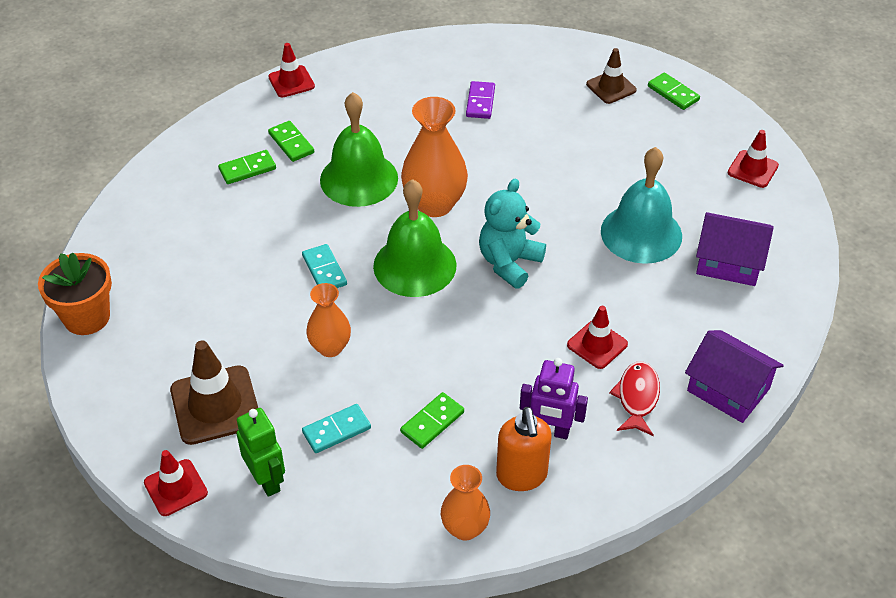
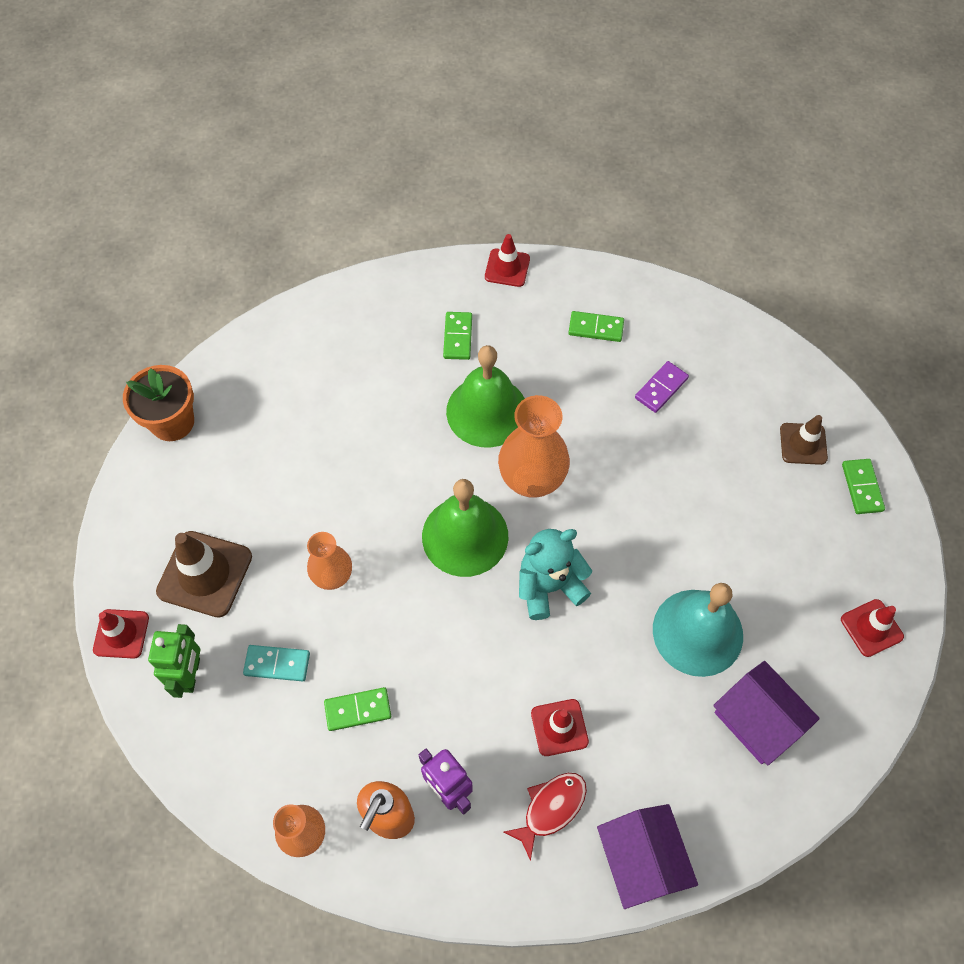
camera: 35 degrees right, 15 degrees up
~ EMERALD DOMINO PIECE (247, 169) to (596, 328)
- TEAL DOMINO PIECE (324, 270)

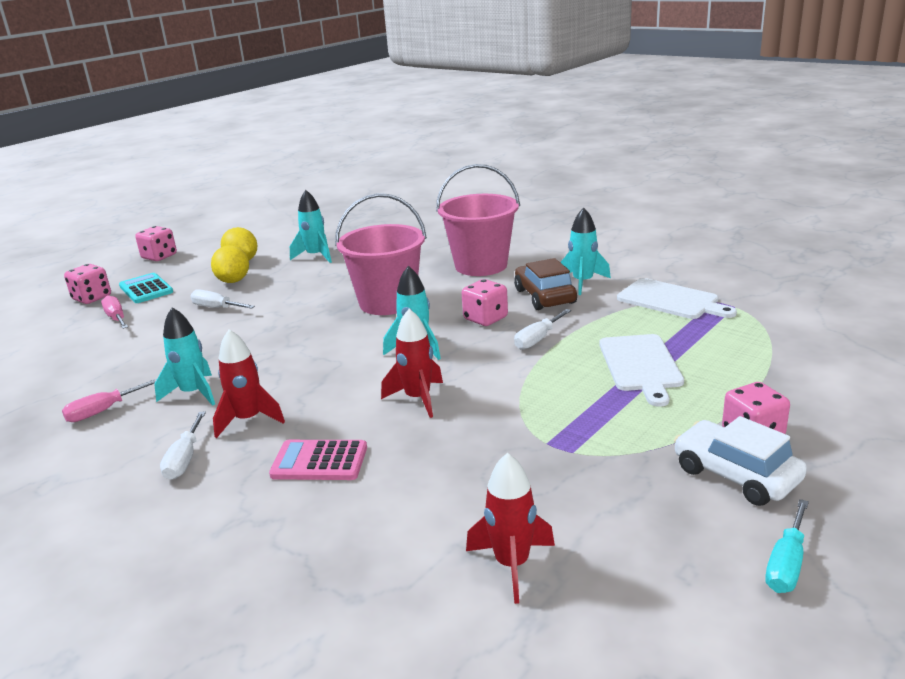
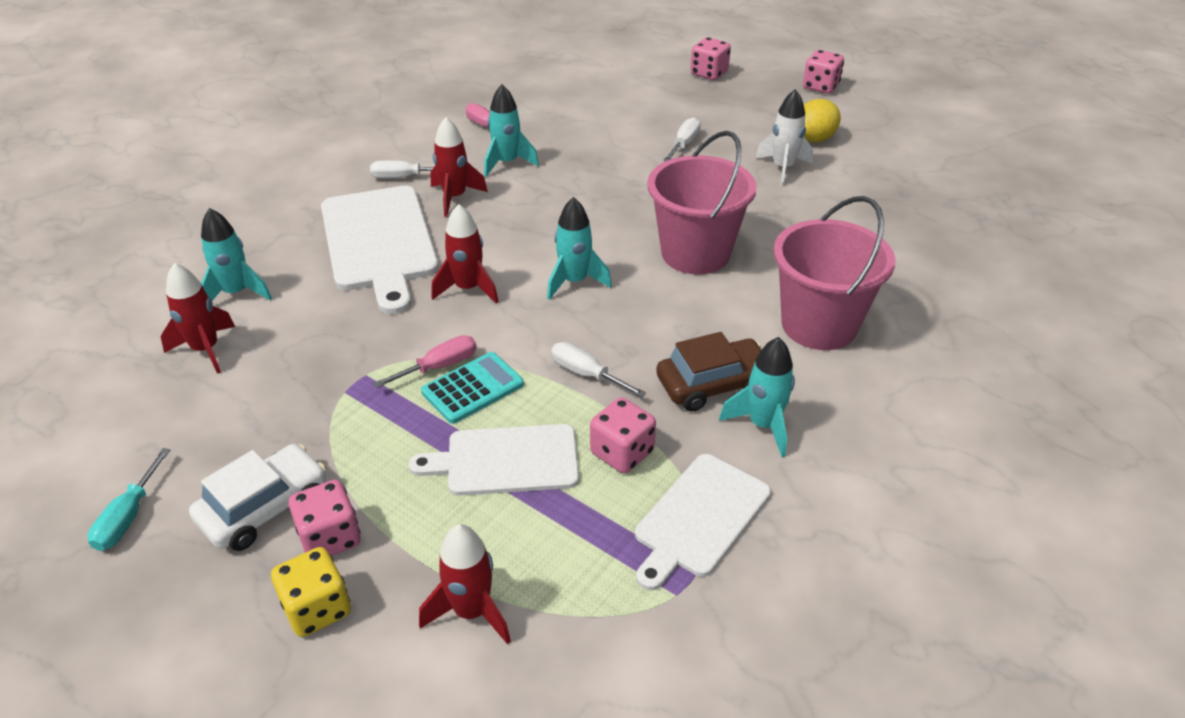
camera: 85 degrees right, 15 degrees up
~ TEAL SCREWDRIVER (786, 564) = (128, 517) 105 degrees counterclockwise
~ TEAL ROCKET (316, 256) to (236, 293)
+ GOLDEN DICE (317, 608)
~ ROSE-PINK ADDING MACHINE (319, 461) to SNOW-WHITE BREAD BOARD (379, 242)
~ ROSE-PINK SCREWDRIVER (116, 318) to (439, 367)
+ CRIMSON ROCKET (471, 611)
~ TEAL ADDING MACHINE (146, 289) to (472, 388)
~ ROSE-PINK DICE (485, 318) to (622, 452)
+ SNOW-WHITE ROCKET (783, 168)
- GOLDEN CITRUS FRUIT (233, 281)

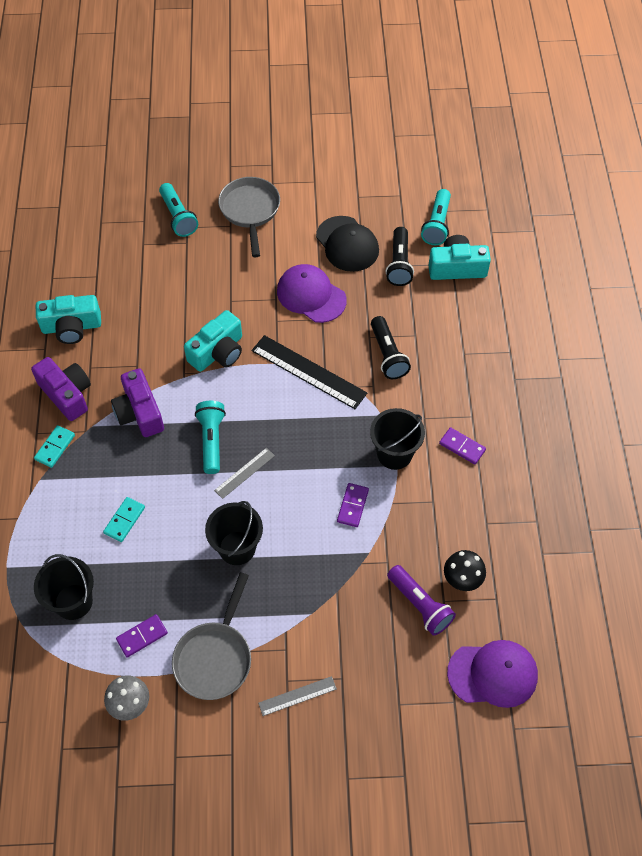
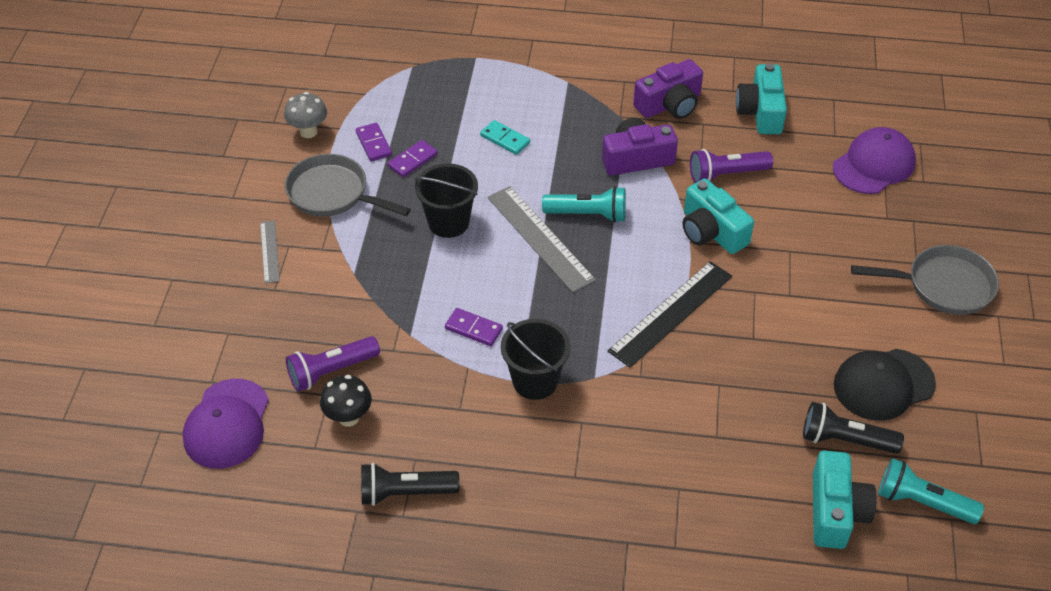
camera: 100 degrees right, 10 degrees down
~ BLACK TORCH (387, 355) to (405, 492)
~ PURPLE DOMINO PIECE (462, 447) to (412, 160)
~ ASH-GREY MEASURING STICK (244, 473) = (539, 238) x1.88
+ PURPLE TORCH (726, 174)
~ PURPLE PEAKED CAP (311, 295) to (874, 165)
- TEAL DOMINO PIECE (55, 447)
- BLACK PAIL (73, 601)
- TEAL TORCH (178, 217)

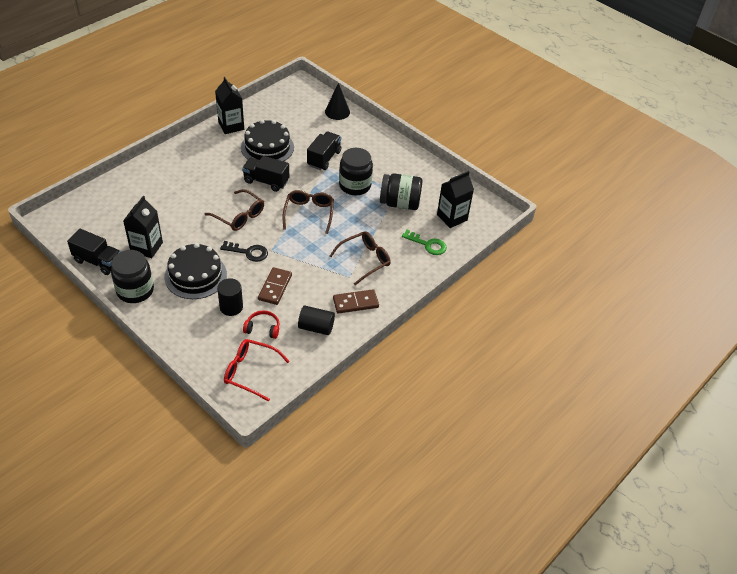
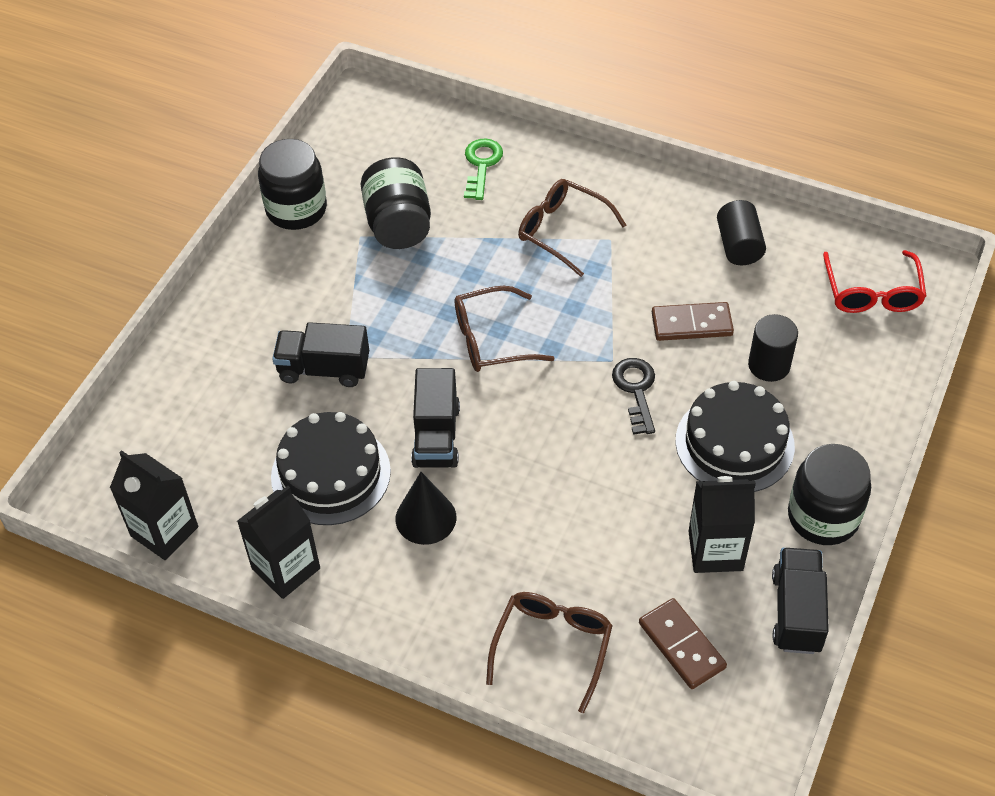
camera: 105 degrees left, 5 degrees up
~ BLACK JUICE CARTON (452, 217) to (164, 531)
~ BLACK PRESERVE JAR (355, 185) to (296, 209)
~ BLACK CONE SHAPE (337, 112) to (425, 518)
~ DARK BROWN GLASSES (239, 216) to (552, 646)
~ DARK BROWN DOMINO PIECE (355, 303) to (681, 645)
- CRIMSON OVER-EAR HEADPHONES (263, 328)

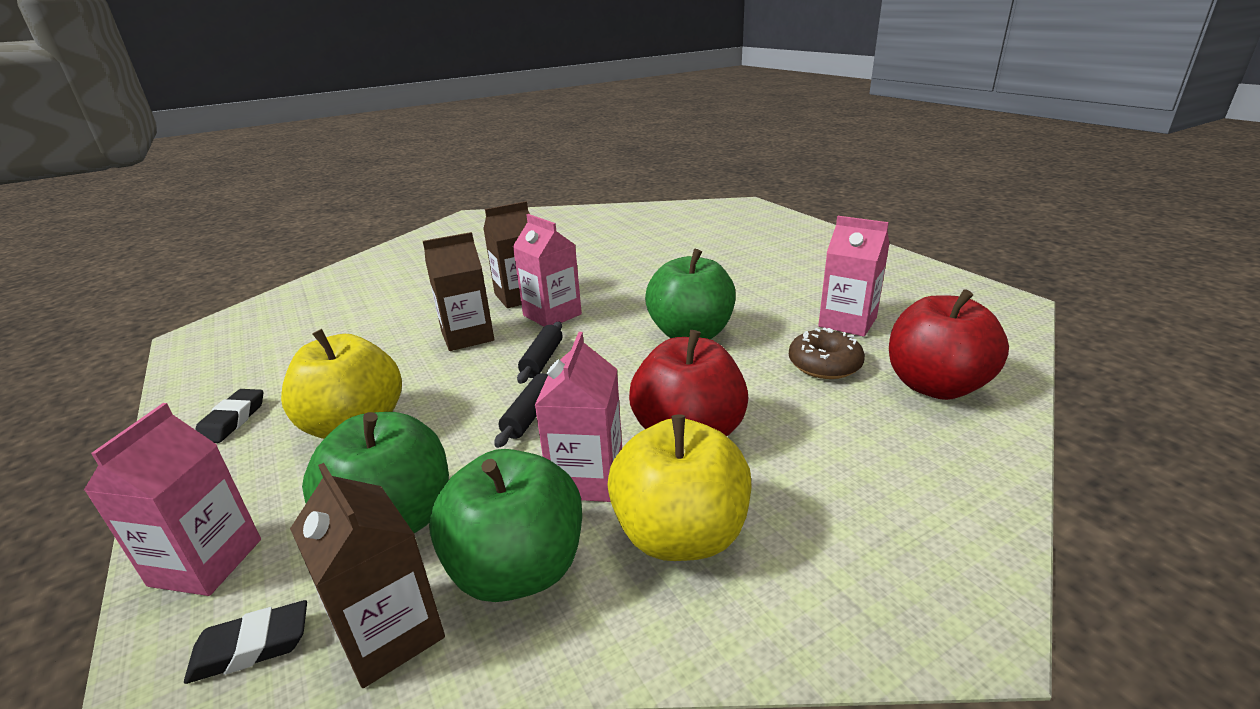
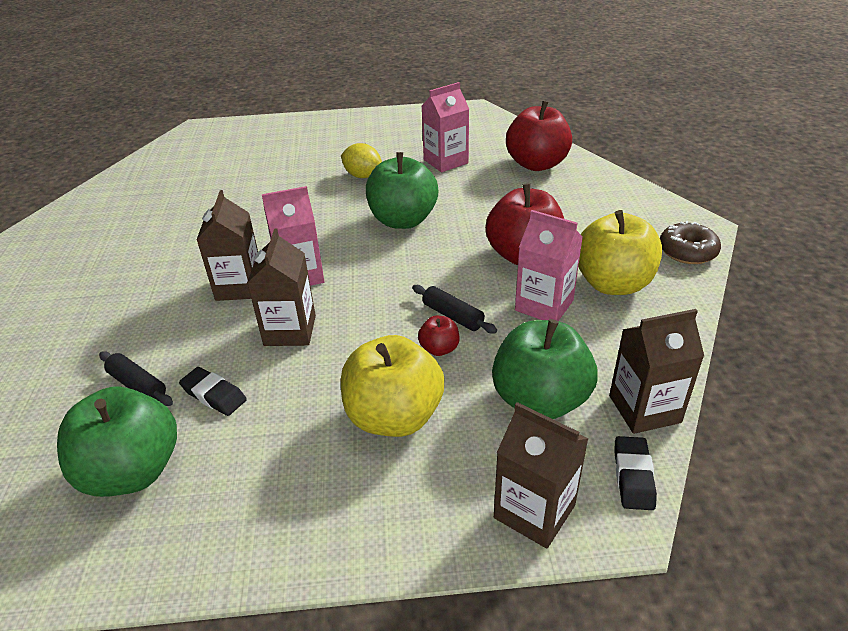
camera: 65 degrees left, 10 degrees up
~ EMERALD TOY APPLE (518, 569) to (133, 471)
~ BLACK ROLLING PIN (542, 360) to (138, 385)
~ BLACK GUM ERASER (232, 420) to (214, 395)
+ GOLDEN CITRUS FRUIT (363, 176)
+ CRIMSON TOY APPLE (439, 349)
~ ROSE-PINK JUICE CARTON (206, 562) to DARK BROWN JUICE CARTON (534, 511)
~ DARK BROWN GLAZED DONUT (824, 365) to (687, 251)

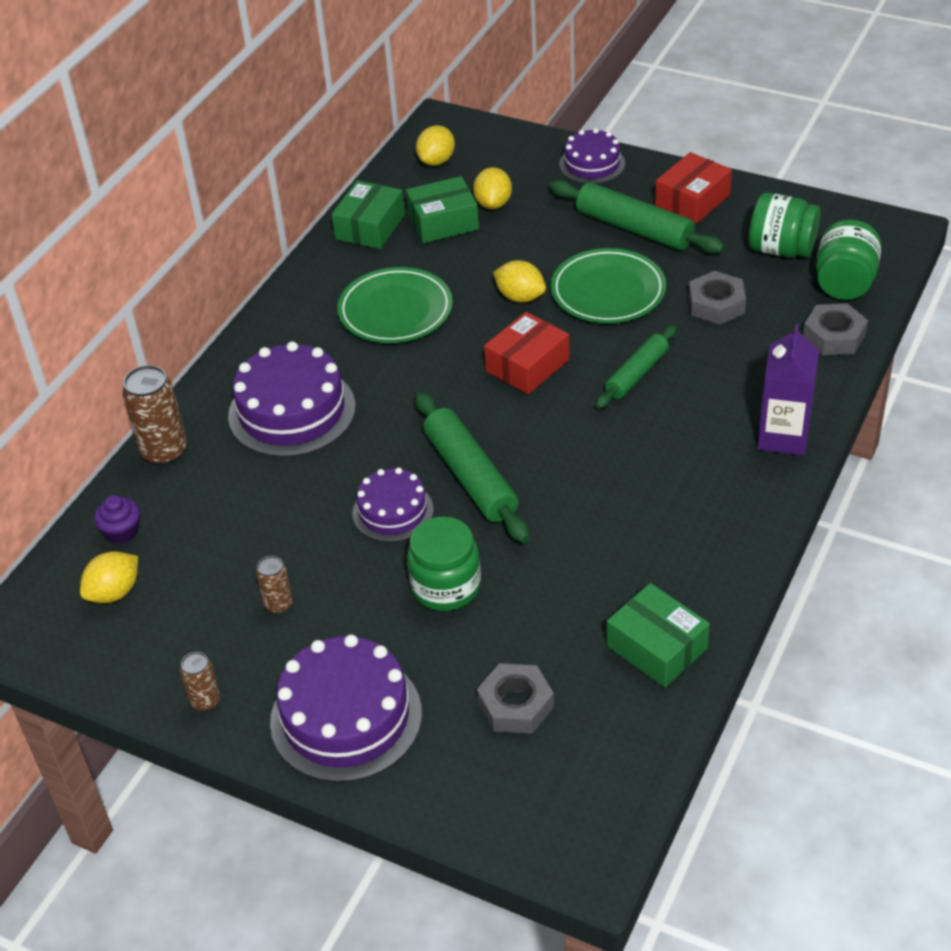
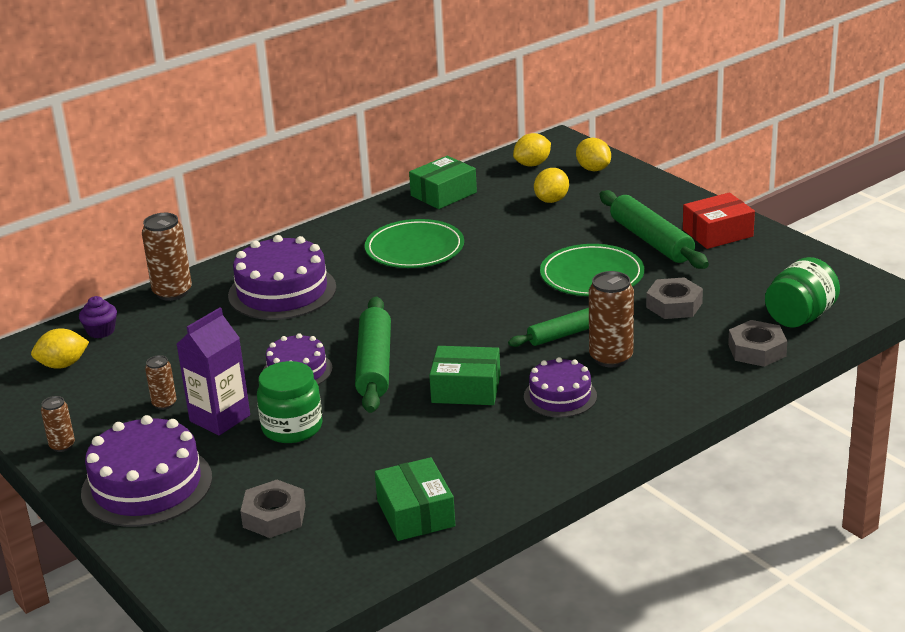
camera: 25 degrees right, 15 degrees down
~ PURPLE JUICE CARTON (783, 436) to (220, 418)
~ EMERALD PARCEL (443, 222) to (466, 389)
~ PURPLE LAYER CAKE (592, 164) to (560, 396)
~ GOLDEN CITRUS FRUIT (520, 297) to (593, 169)
+ DARK BROWN SODA CAN (611, 358)
- CRIMSON PARCEL (527, 365)
- EMERALD PRESERVE JAR (781, 249)

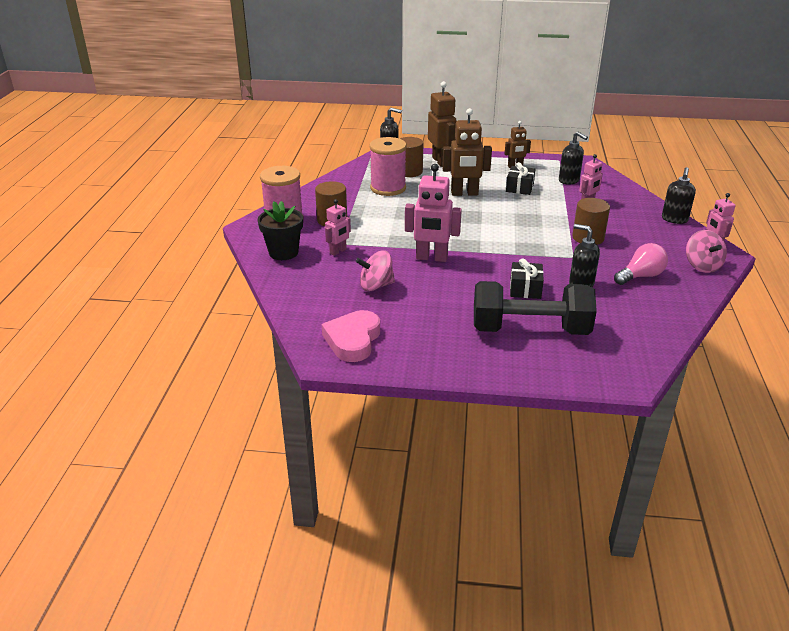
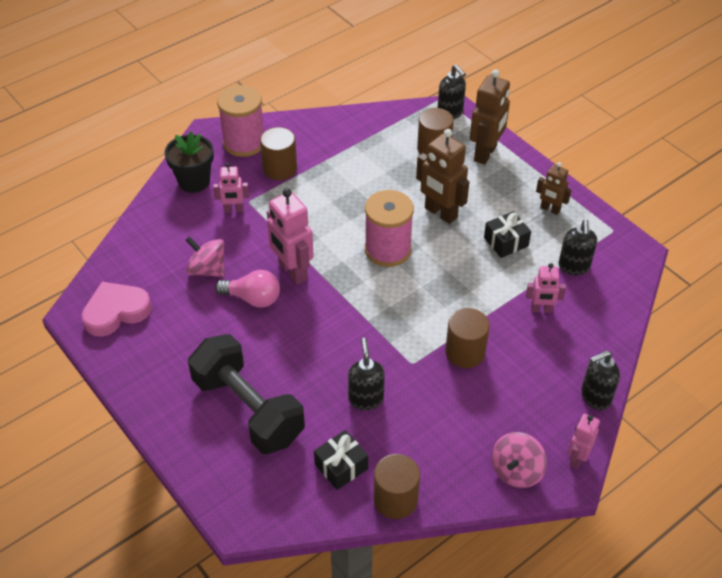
camera: 45 degrees right, 15 degrees up
~ ROSE-PINK LIGHTBULB (640, 276) to (253, 298)
~ BLACK WRAPPED GIFT (525, 289) to (341, 466)
~ ROSE-PINK BOBBIN (388, 188) to (388, 249)
+ DARK BROWN SOLID CYLINDER (395, 499)

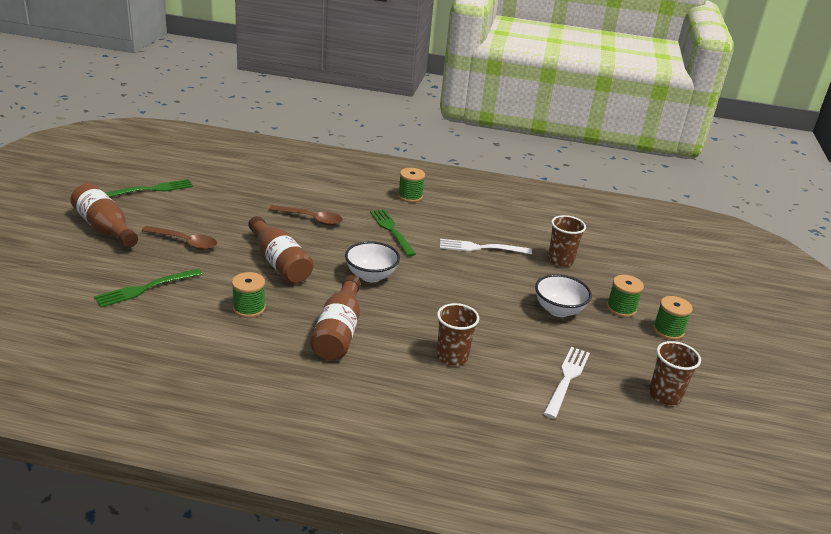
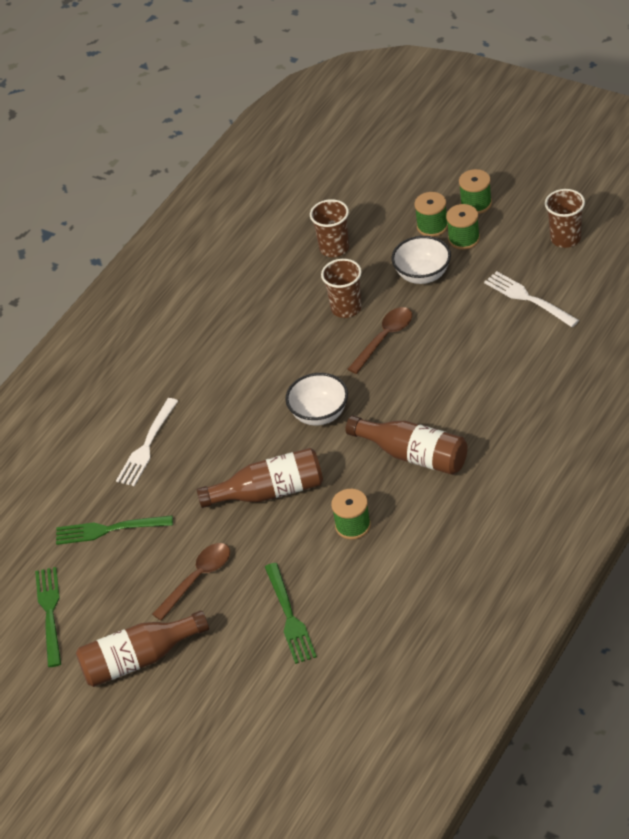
camera: 60 degrees left, 15 degrees up
~ EMERALD FORK (391, 230) to (109, 529)
~ SNOW-WHITE FORK (481, 248) to (147, 445)
~ DARK BROWN BEAKER (452, 356) to (346, 308)
~ DARK BROWN TABLESPOON (311, 219) to (384, 338)
~ EMERALD BOBBIN (410, 196) to (464, 239)

